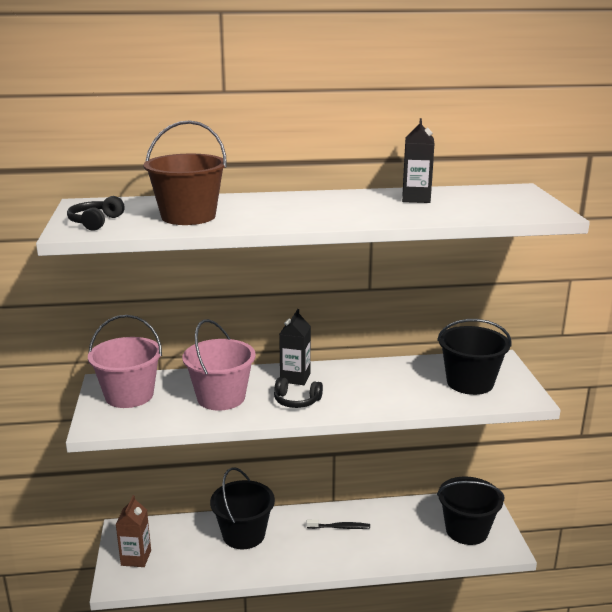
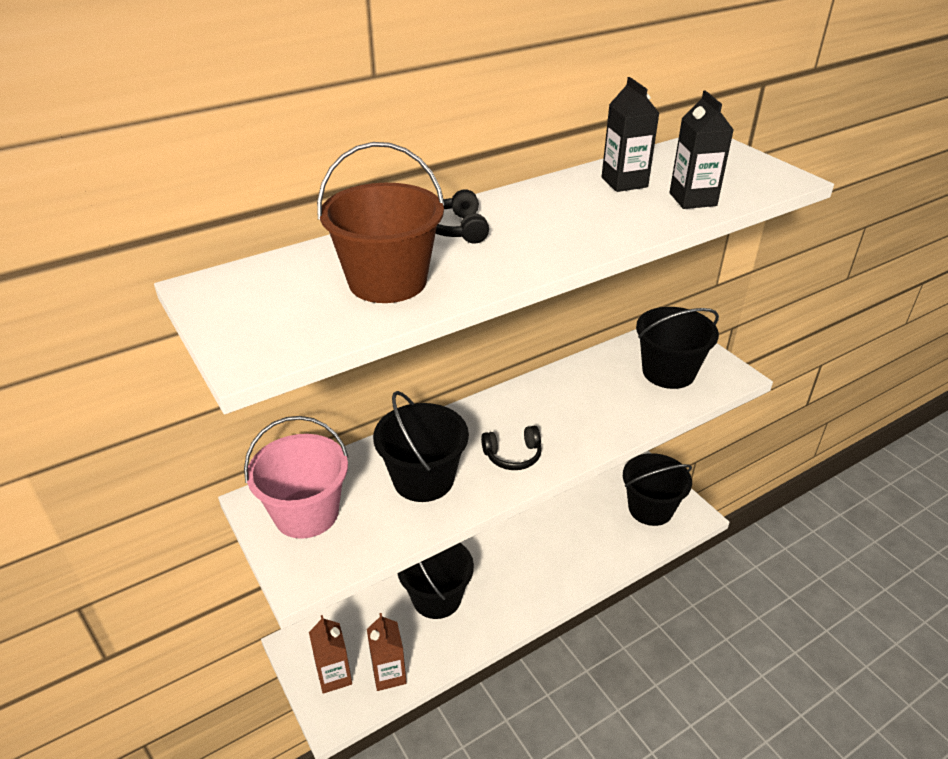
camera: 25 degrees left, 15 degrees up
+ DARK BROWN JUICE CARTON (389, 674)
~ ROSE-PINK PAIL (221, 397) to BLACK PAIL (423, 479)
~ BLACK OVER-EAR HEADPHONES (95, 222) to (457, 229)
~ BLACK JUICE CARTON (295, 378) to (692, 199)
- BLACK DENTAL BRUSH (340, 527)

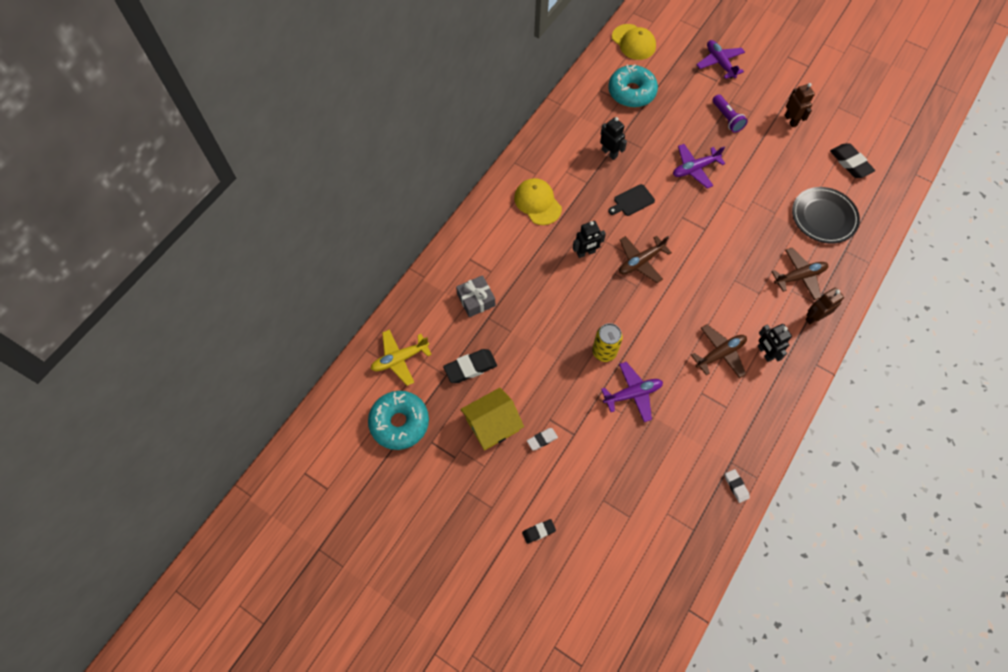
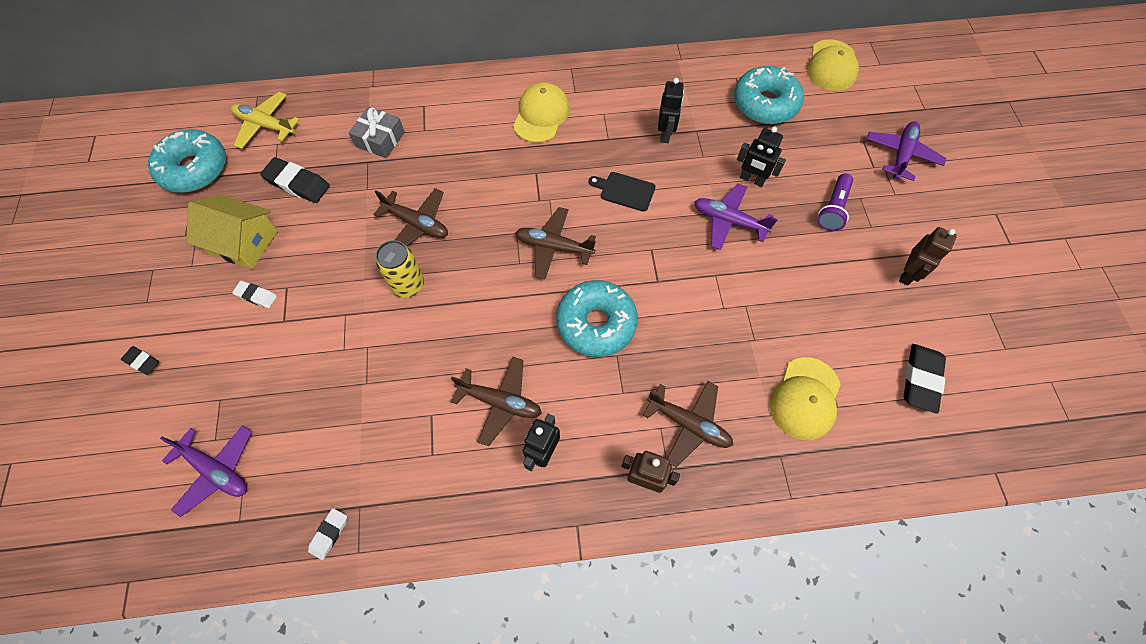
camera: 50 degrees right, 0 degrees up
~ PURPLE AEROPLANE (632, 394) to (216, 470)
+ DARK BROWN AEROPLANE (417, 224)
+ TEAL GLAZED DONUT (596, 323)
~ BLACK TOY ROBOT (586, 253) to (752, 179)
~ BLACK PLATE (823, 217) to GOLDEN PEAKED CAP (805, 398)

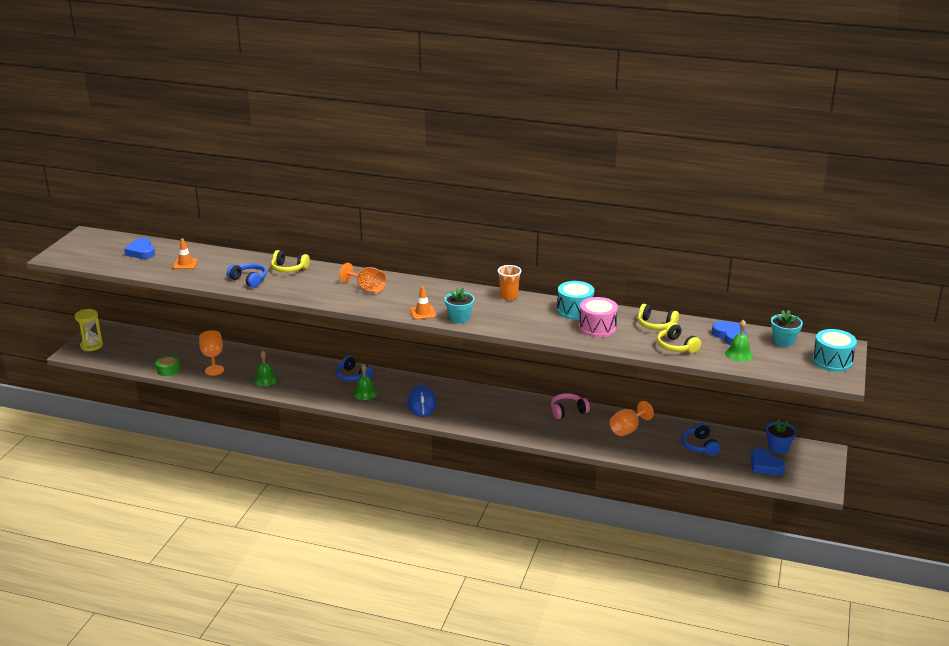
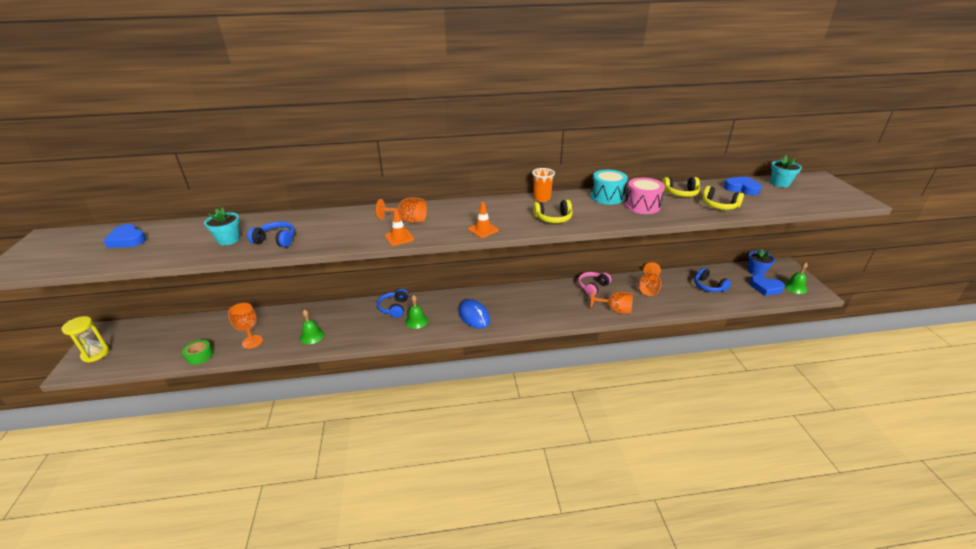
camera: 25 degrees left, 5 degrees up
~ TEAL PLANT POT (459, 318) to (229, 240)
~ BLUE OVER-EAR HEADPHONES (353, 376) = (394, 308) 75 degrees clockwise
~ ORANGE-COLOURED ROAD CONE (185, 264) to (399, 238)
~ GOLDEN OVER-EAR HEADPHONES (289, 268) to (553, 218)
+ ORANGE-COLOURED WINE GLASS (615, 310)
~ EMERALD BELL (739, 354) to (795, 287)
- TEAL SNARE DRUM (832, 361)

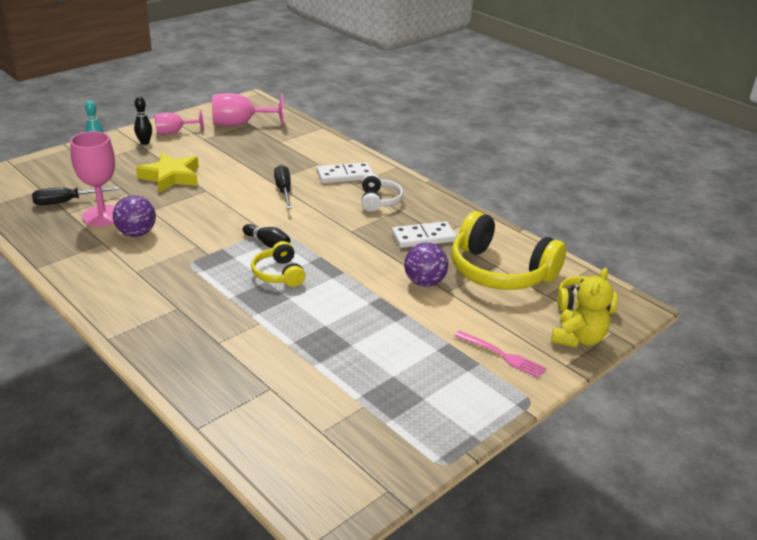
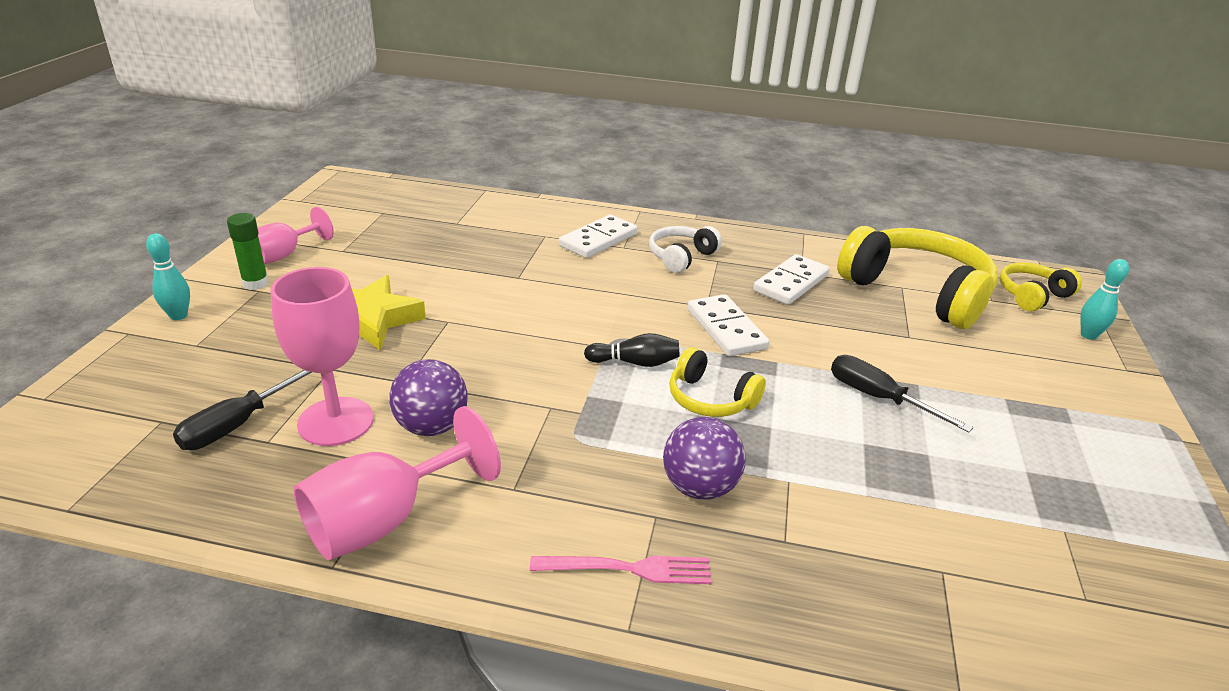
camera: 35 degrees left, 0 degrees up
~ BLACK SKITTLE (145, 143) to EMERALD STICK OF GLUE (255, 283)
~ ROSE-PINK WINE GLASS (240, 124) to (384, 520)
~ ROSE-PINK FORK (503, 355) to (630, 569)
~ SNOW-WHITE OVER-EAR HEADPHONES (379, 201) = (681, 257) 105 degrees counterclockwise
~ PURPLE SPHERE (424, 282) to (699, 487)
+ SNOW-WHITE DOMINO PIECE (726, 329)
~ BLACK SCREWDRIVER (283, 190) to (878, 398)
~ GOLDEN OVER-EAR HEADPHONES (500, 271) = (917, 292) 135 degrees counterclockwise
~ GOLDEN TEDDY BEAR (578, 339) to TEAL SKITTLE (1088, 335)

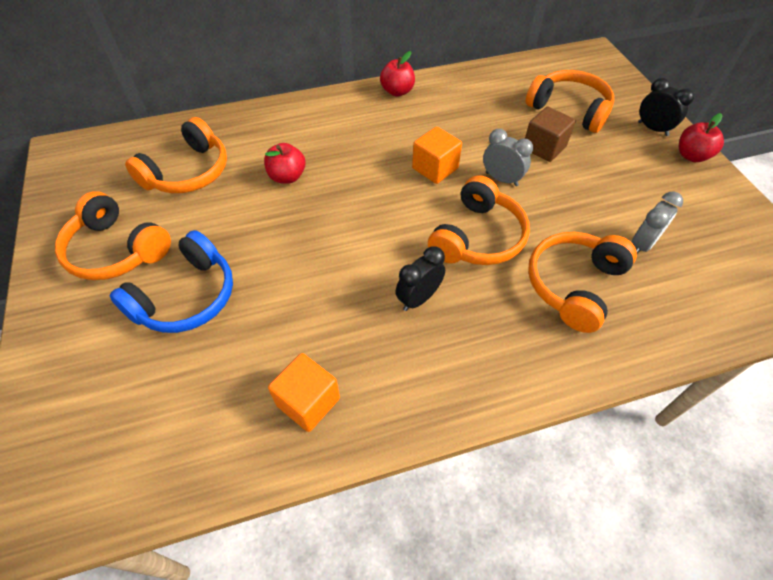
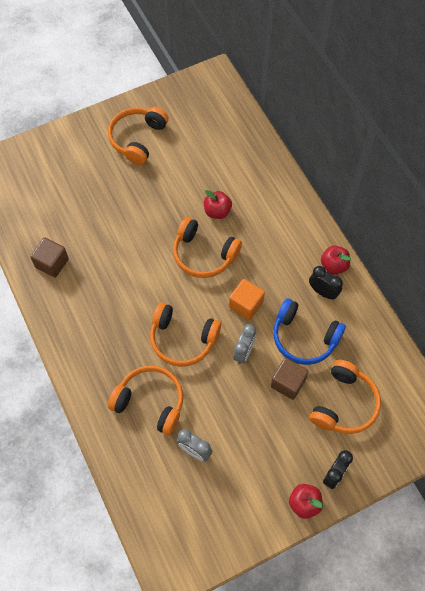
camera: 80 degrees right, 10 degrees up
~ ORANGE-COLOURED SOLID CUBE (308, 402) to DARK BROWN SOLID CUBE (52, 263)
~ ORANGE-COLOURED OVER-EAR HEADPHONES (188, 172) to (204, 254)
~ BLUE OVER-EAR HEADPHONES (186, 297) to (304, 338)
~ BLACK BEDSIDE CLOCK (418, 298) to (323, 292)

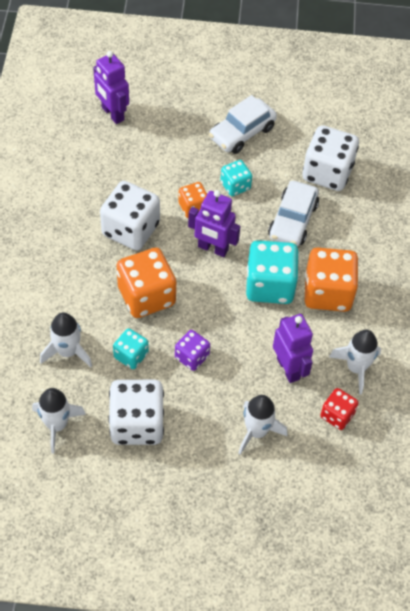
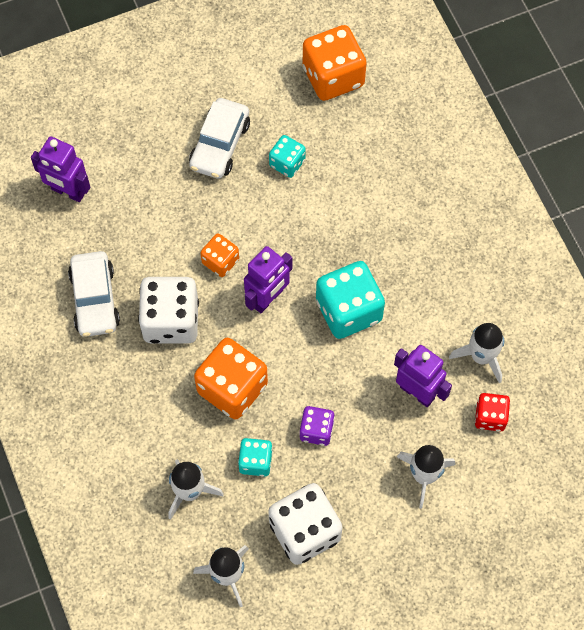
camera: 25 degrees left, 10 degrees up
~ SNOW-WHITE CAR (293, 220) to (95, 299)
~ PURPLE TOY ROBOT (212, 248) = (268, 298) 45 degrees counterclockwise
~ TEAL DICE (235, 186) to (287, 163)
~ ORANGE-COLOURED DICE (327, 293) to (333, 76)
- SNOW-WHITE DICE (327, 173)

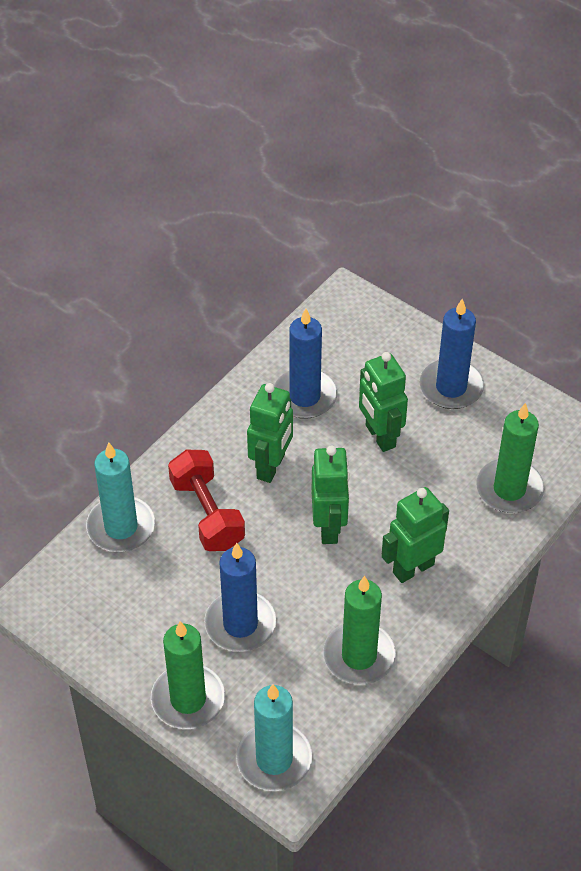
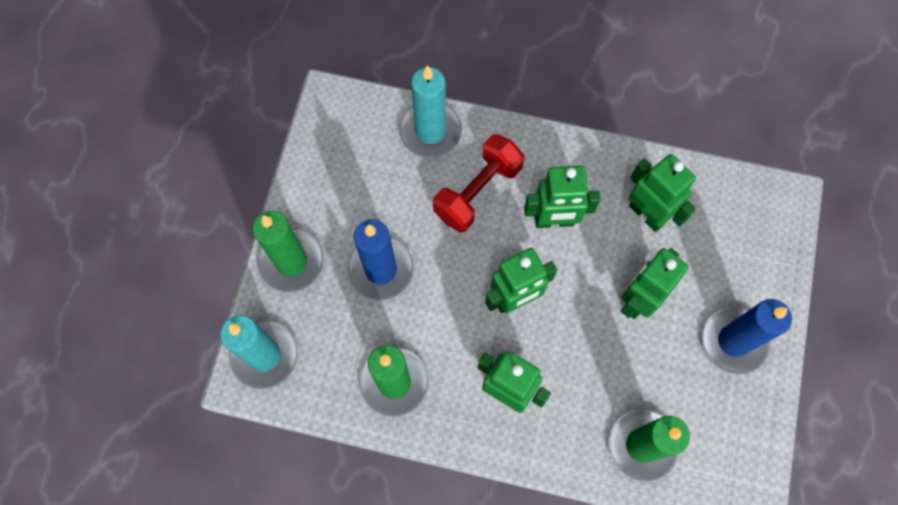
camera: 65 degrees right, 20 degrees up
~ BLUE PILLAR CANDLE (304, 396) to EMERALD TOY ROBOT (647, 214)

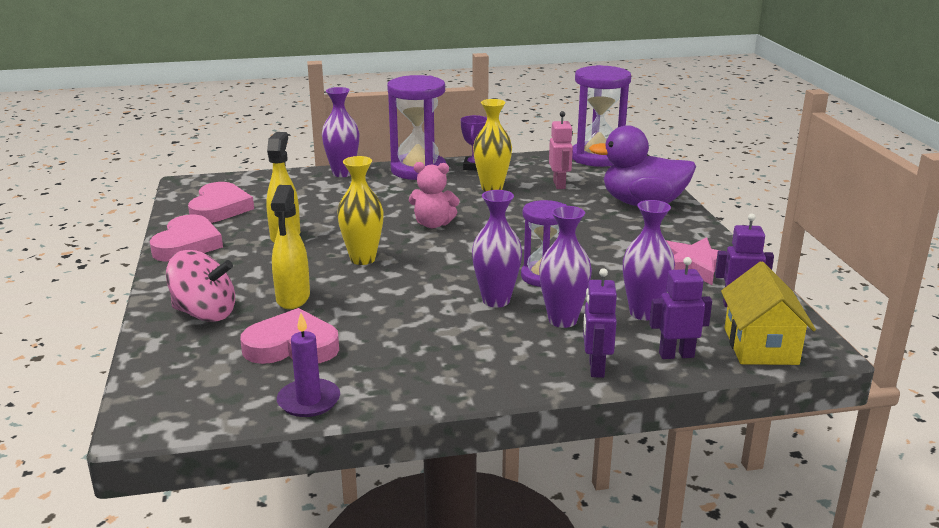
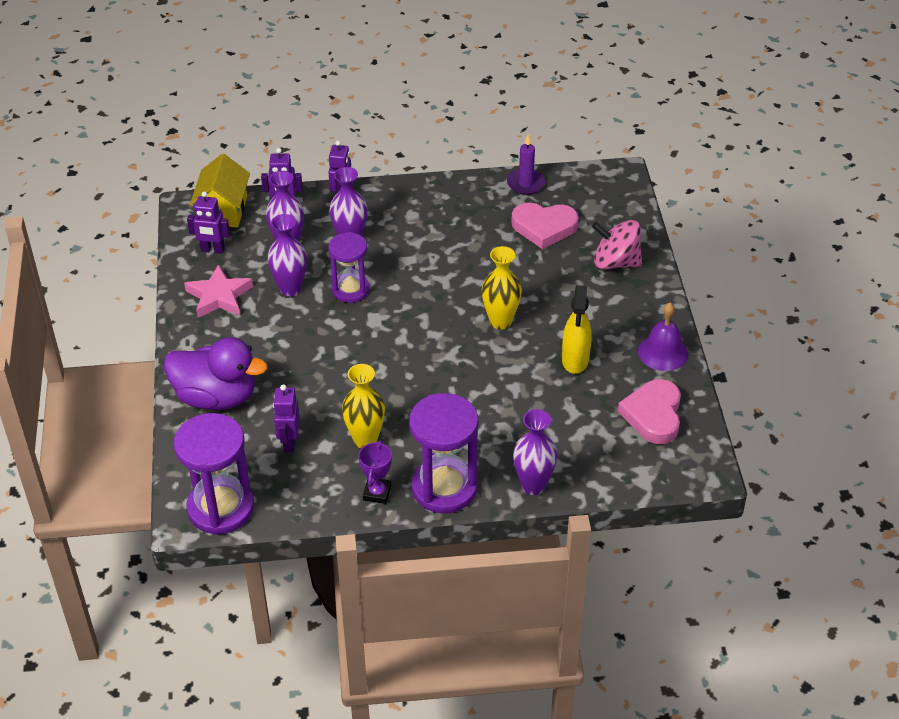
camera: 175 degrees left, 20 degrees up
~ PURPLE VASE (496, 300) to (290, 289)
~ ROSE-PINK TOY ROBOT (559, 185) to PURPLE TOY ROBOT (289, 442)
~ ROSE-PINK LOVE HEART (187, 244) to PURPLE BELL (663, 352)
- GOLDEN SPRAY BOTTLE (293, 298)
- ROSE-PINK TEDDY BEAR (433, 224)

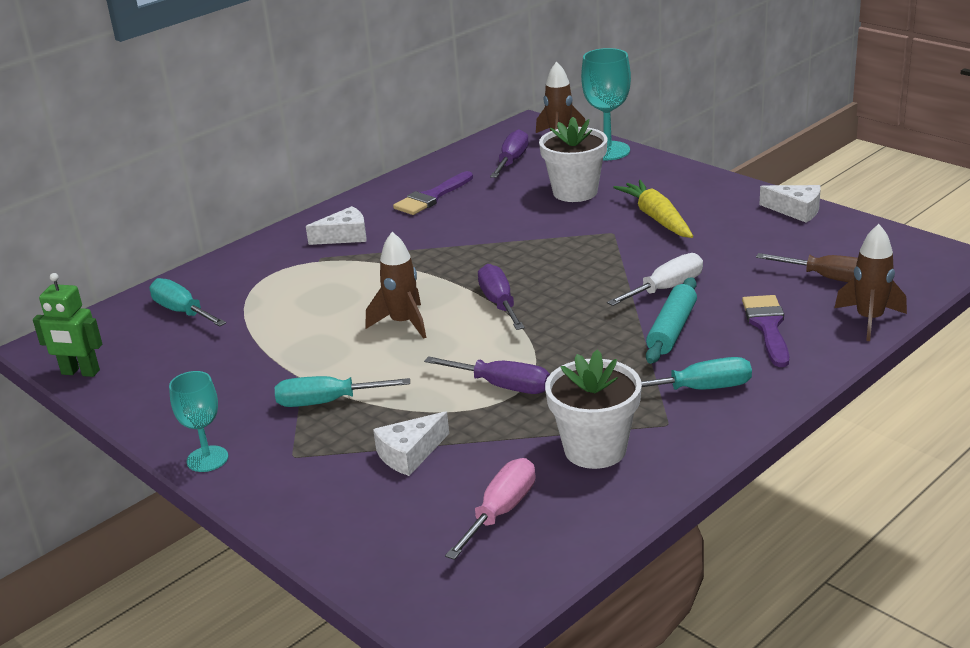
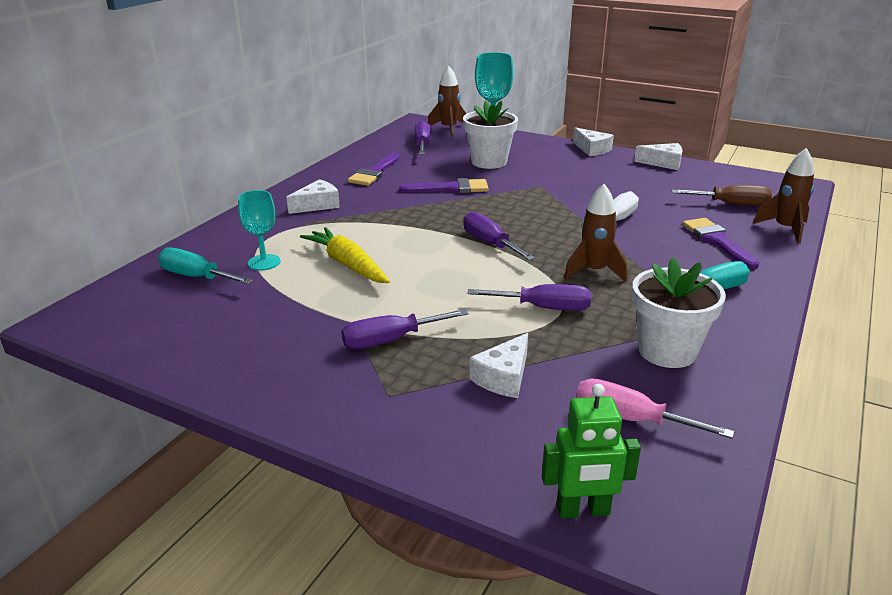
camera: 20 degrees left, 0 degrees up
~ TEAL WINE GLASS (207, 459) to (264, 262)
~ GOLDEN TOY CARROT (656, 218) to (347, 264)
~ TEAL SCREWDRIVER (327, 402) to PURPLE SCREWDRIVER (390, 340)
+ PURPLE PAINTBRUSH (451, 188)
~ EMERALD TOY ROBOT (80, 372) to (583, 511)
~ DARK BROWN ROCKET (403, 323) to (594, 271)
+ SNOW-WHITE CHEESE (592, 149)
~ ROSE-PINK SCREWDRIVER (501, 511) = (630, 419) 75 degrees counterclockwise
- TEAL ROLLING PIN (672, 330)

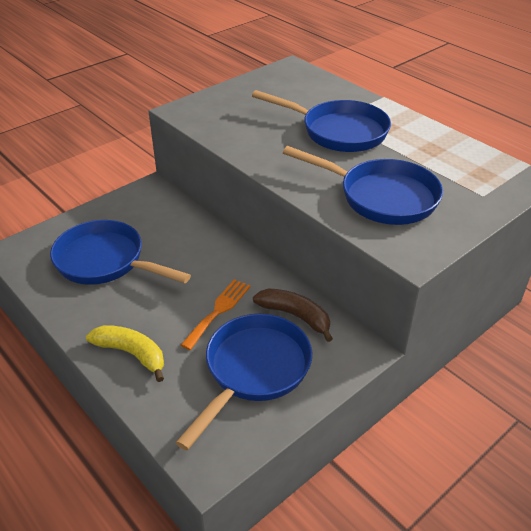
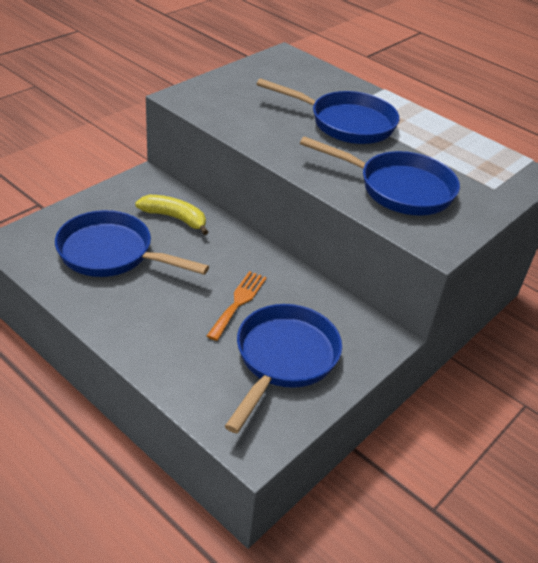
camera: 10 degrees left, 0 degrees up
~ GOLDEN BANANA FRUIT (132, 354) to (175, 218)
- DARK BROWN BANANA FRUIT (295, 316)

